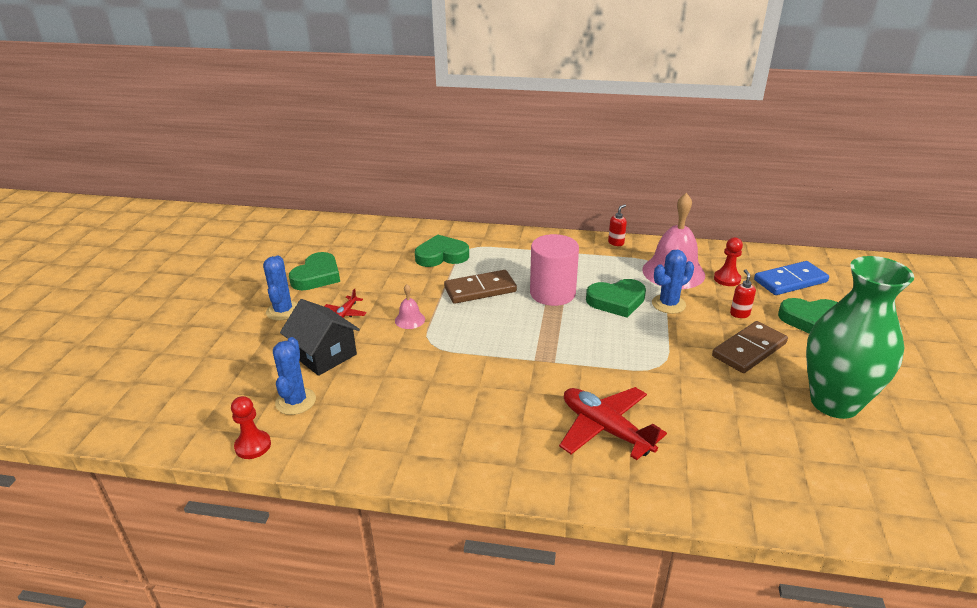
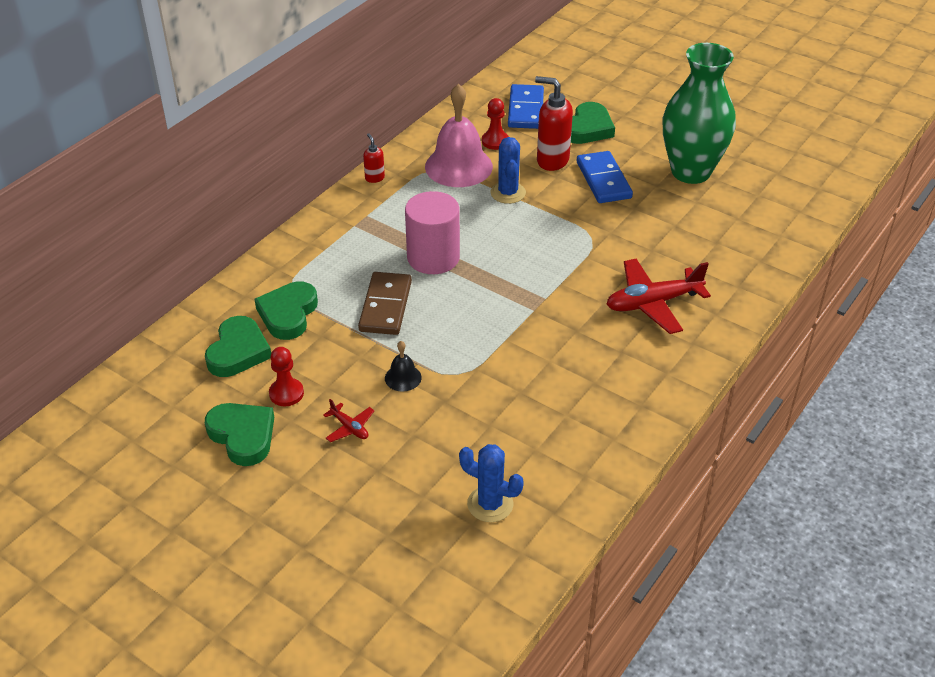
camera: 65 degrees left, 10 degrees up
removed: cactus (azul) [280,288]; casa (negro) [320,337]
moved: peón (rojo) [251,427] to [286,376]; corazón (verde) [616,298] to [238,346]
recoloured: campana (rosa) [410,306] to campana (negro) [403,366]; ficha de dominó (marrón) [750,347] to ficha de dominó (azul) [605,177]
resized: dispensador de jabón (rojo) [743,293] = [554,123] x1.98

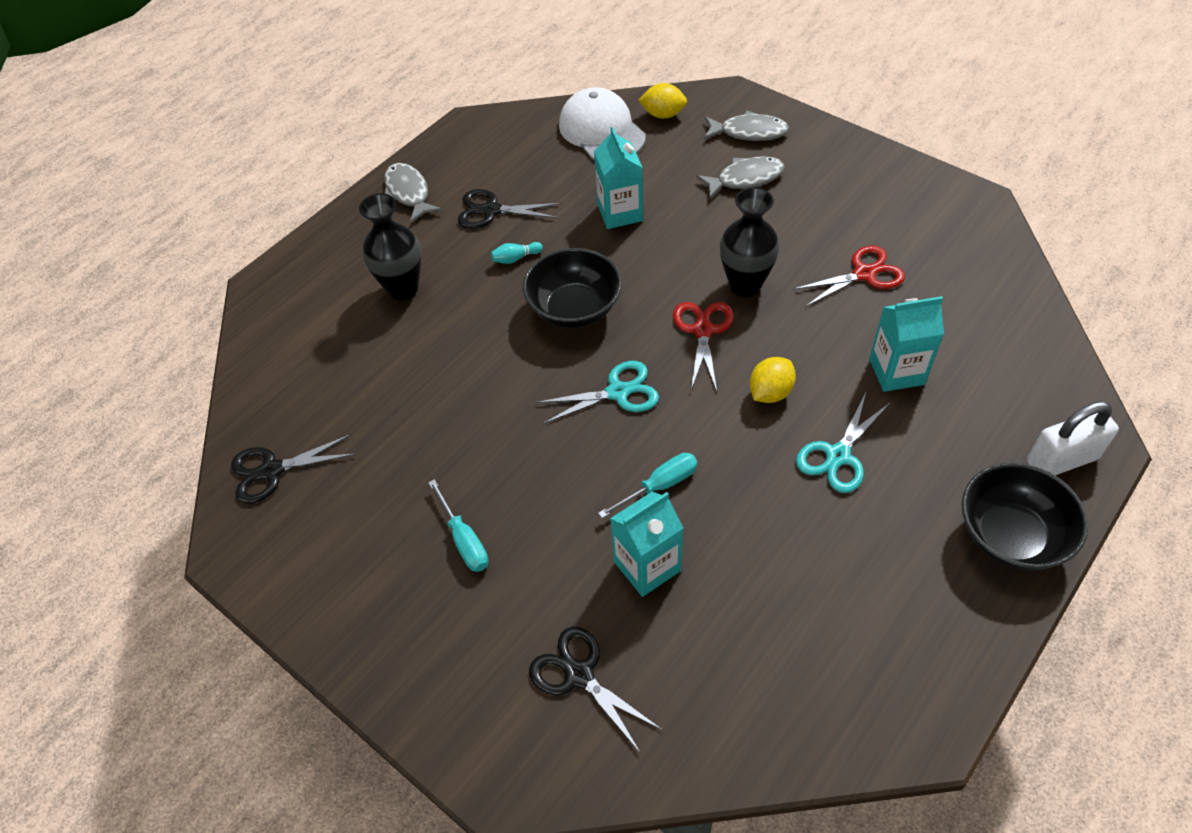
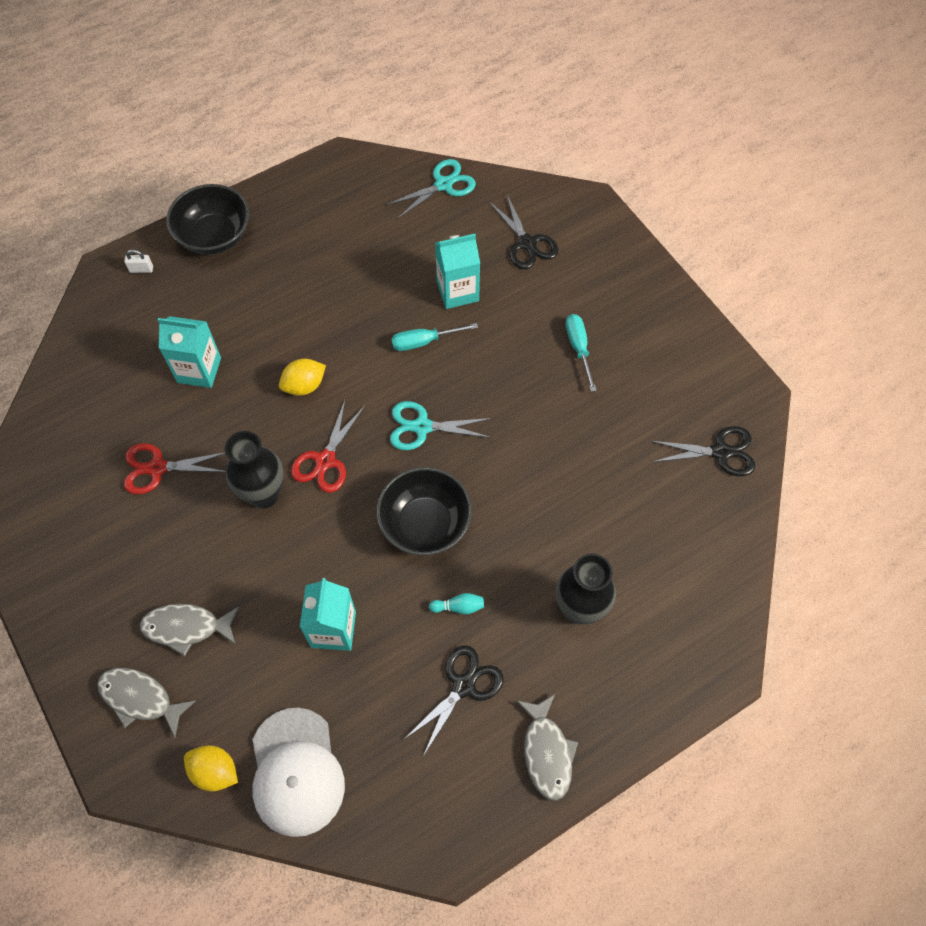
camera: 165 degrees left, 10 degrees up
moved: tijeras (turquesa) [843,443] to [431,189]
turned: tijeras (negro) [510,209] = [453,700] 75 degrees counterclockwise
resized: candado (blanco) [1073,438] = [138,261] x0.45

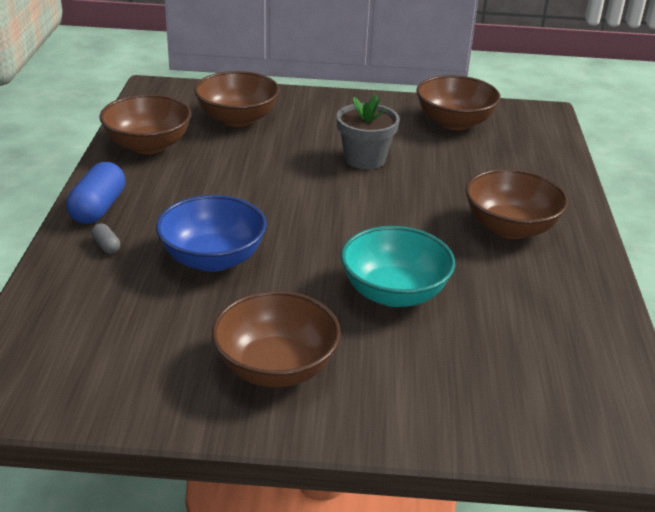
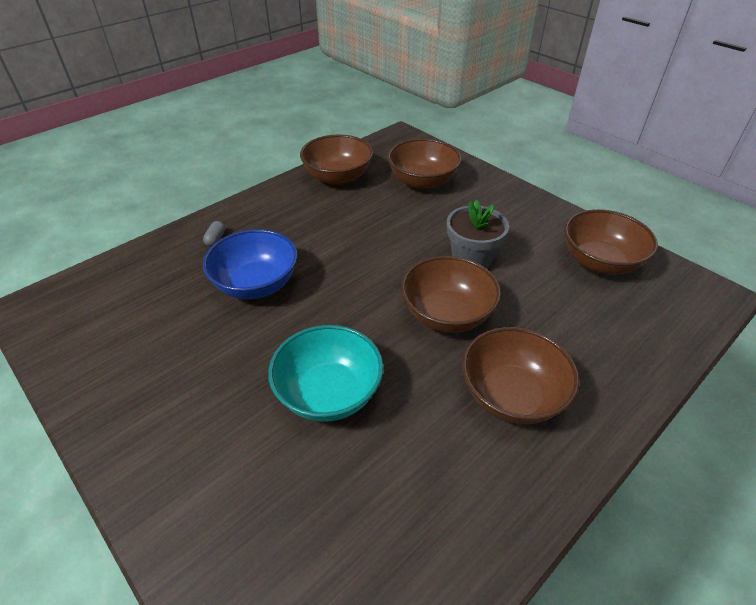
camera: 45 degrees right, 10 degrees up
removed: cápsula (azul) [95,193]
moved: cuenco (marrón) [276,339] to [451,294]

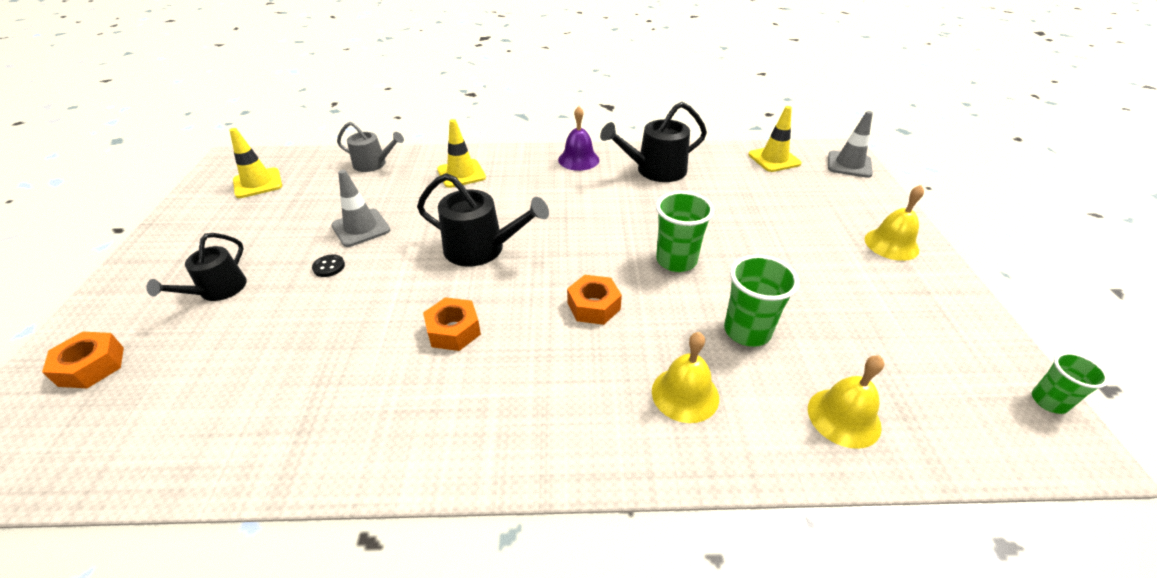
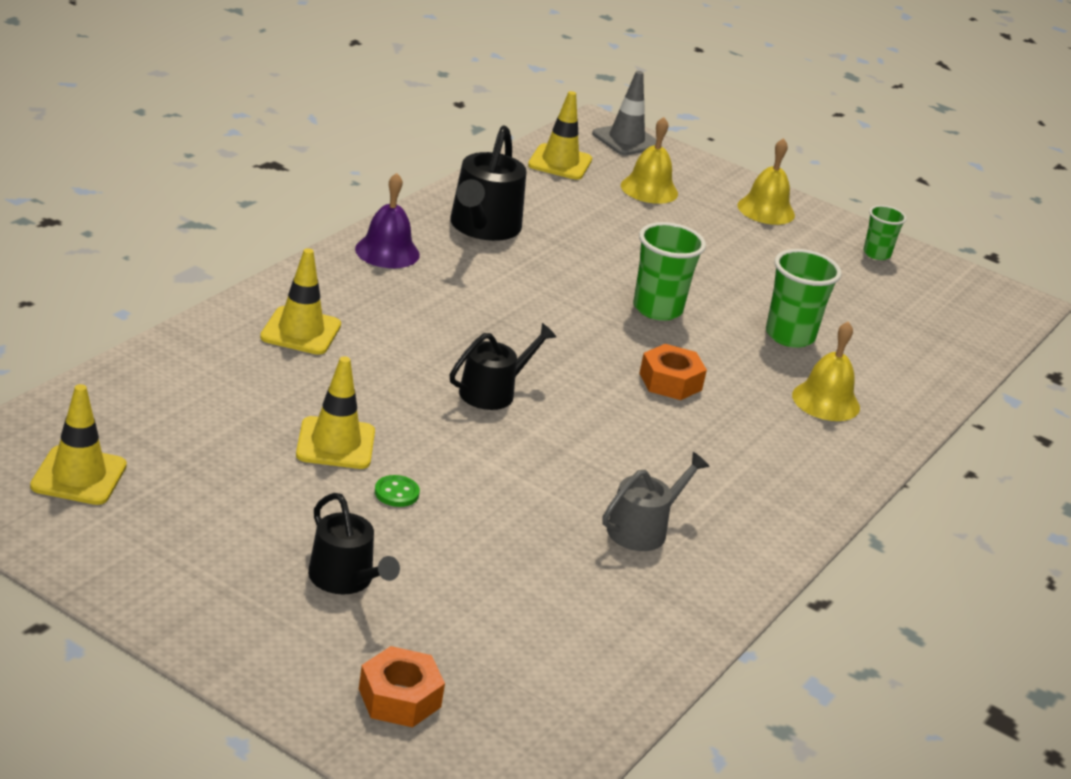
camera: 60 degrees left, 10 degrees down
removed: tuerca (naranja) [452,324]
moved: regadera (gris) [370,147] to [655,501]; campana (amarillo) [846,402] to [649,160]; vaso (verde) [1070,383] to [885,232]
recoloured: botón (negro) [328,265] to botón (verde) [397,491]; cono de tráfico (gris) [360,208] to cono de tráfico (amarillo) [335,412]
resized: regadera (negro) [483,220] = [503,366] x0.66

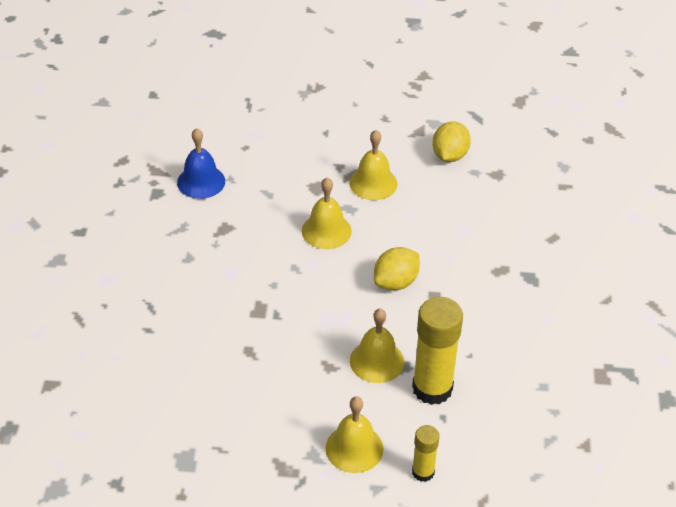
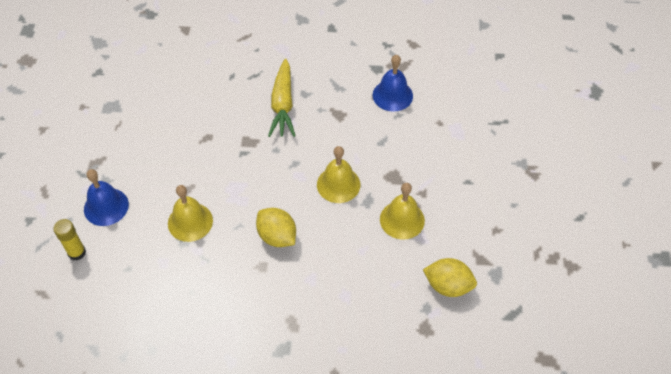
camera: 90 degrees right, 10 degrees up
removed: barra de pegamento (amarillo) [437,351]
added: zanahoria (amarillo) [282,98]
recoloured: campana (amarillo) [354,434] to campana (azul) [106,197]

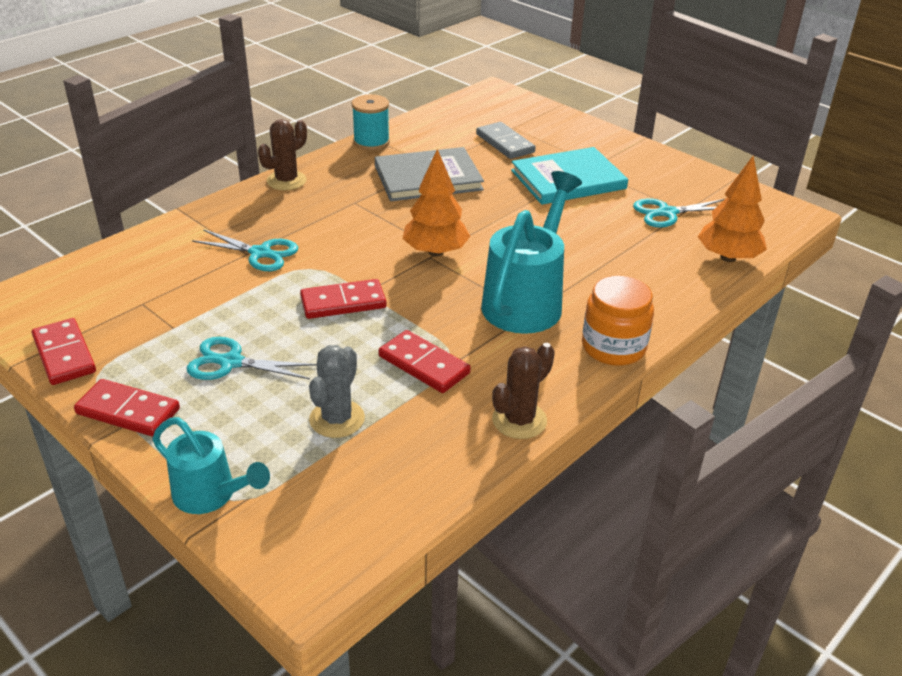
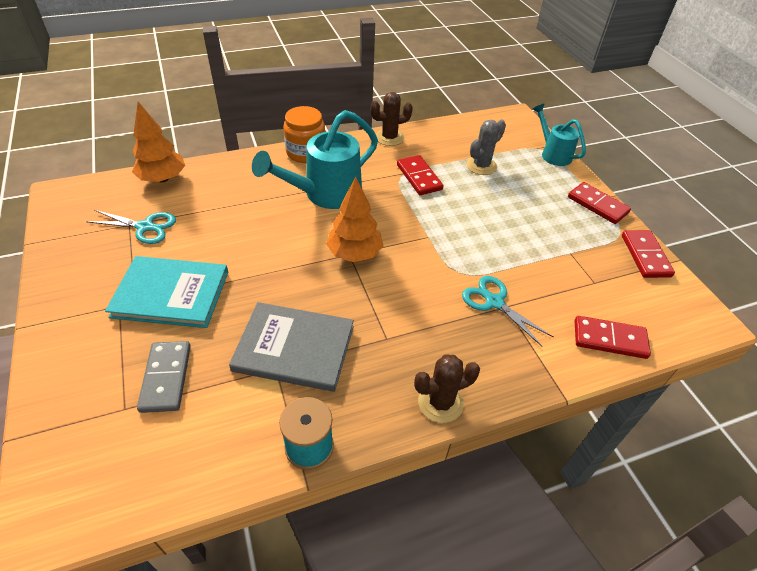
camera: 155 degrees left, 10 degrees up
removed: tijeras (turquesa) [252,358]
moved: ficha de dominó (rojo) [343,299] to [613,337]

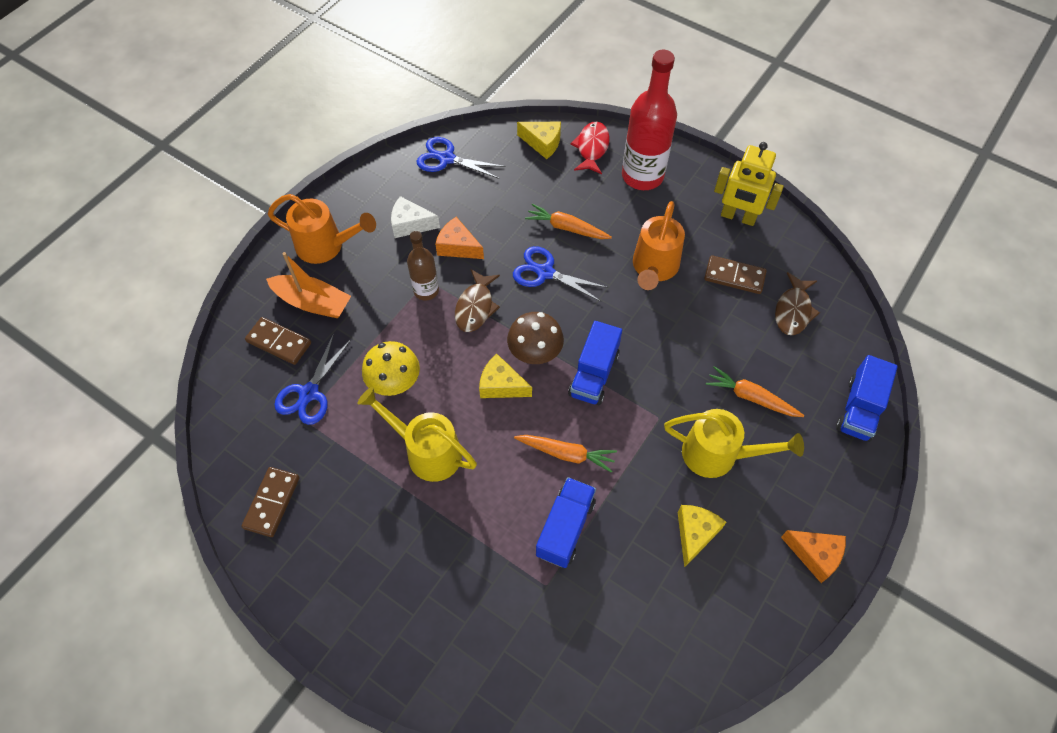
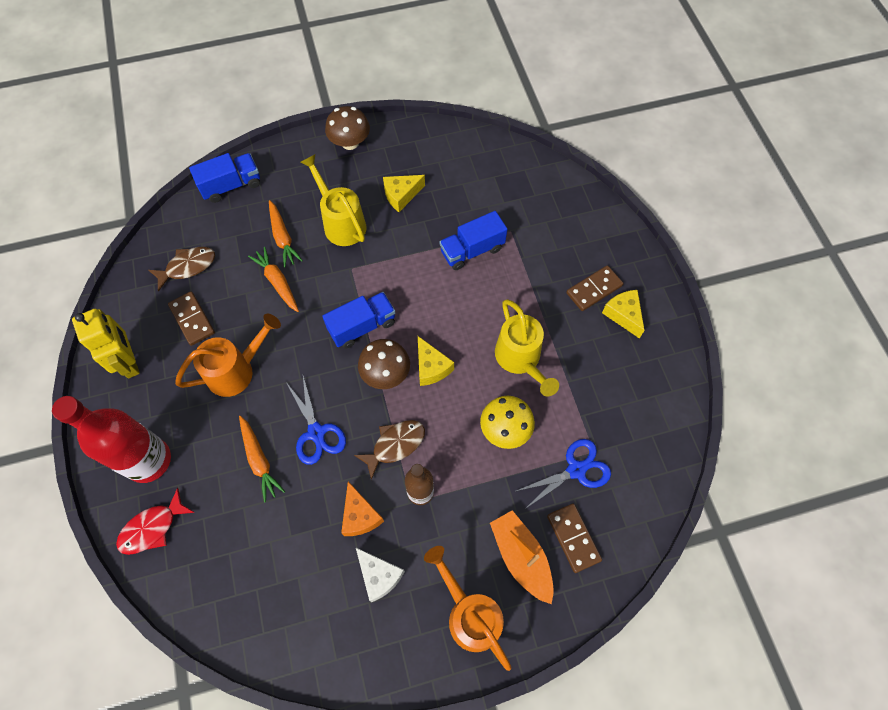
camera: 140 degrees left, 5 degrees up
removed: tijeras (azul) [461,158]
moved: ficha de dominó (marrón) [271,502] to [594,288]; zanahoria (naranja) [565,454] to [273,279]; queso (amarillo) [539,140] to [623,314]
replaced: queso (naranja) [813,556] to seta (marrón) [347,128]

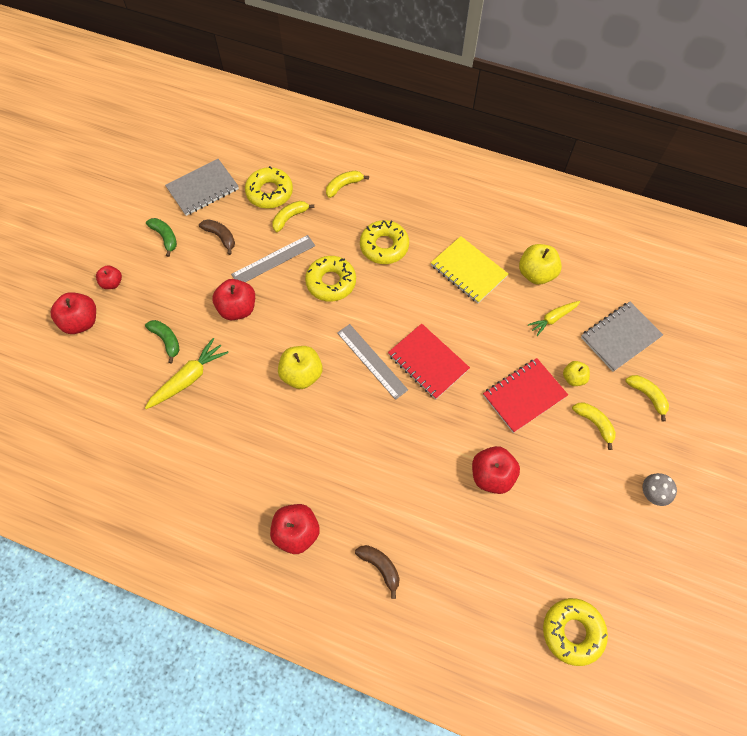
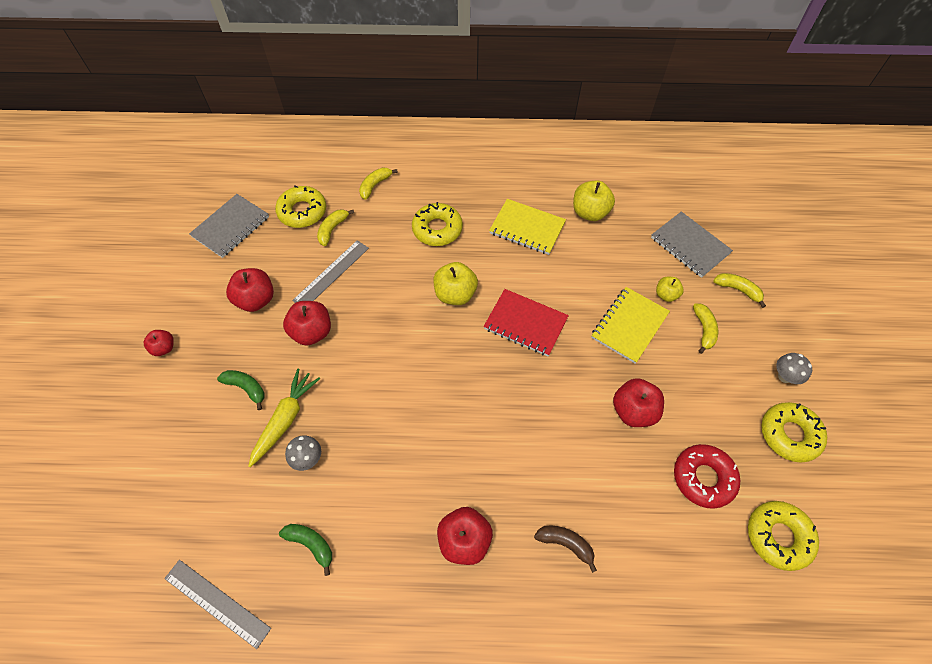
camera: 20 degrees left, 5 degrees down
removed: plátano (marrón) [217,237]; zanahoria (amarillo) [554,318]
added: seta (gris) [303,453]; rosquilla (rojo) [707,476]
moved: manzana (rojo) [73,313] to [250,290]; plátano (verde) [161,237] to [305,550]; manzana (amarillo) [300,367] to [455,283]; rosquilla (amarillo) [330,279] to [794,432]; regla (gris) [372,362] to [217,604]
recoloured: cuaderno (rojo) [525,395] to cuaderno (amarillo) [630,325]
turned: plátano (amarillo) [594,426] = [705,329] 60 degrees clockwise; cuaderno (gris) [622,337] = [692,244] 75 degrees counterclockwise

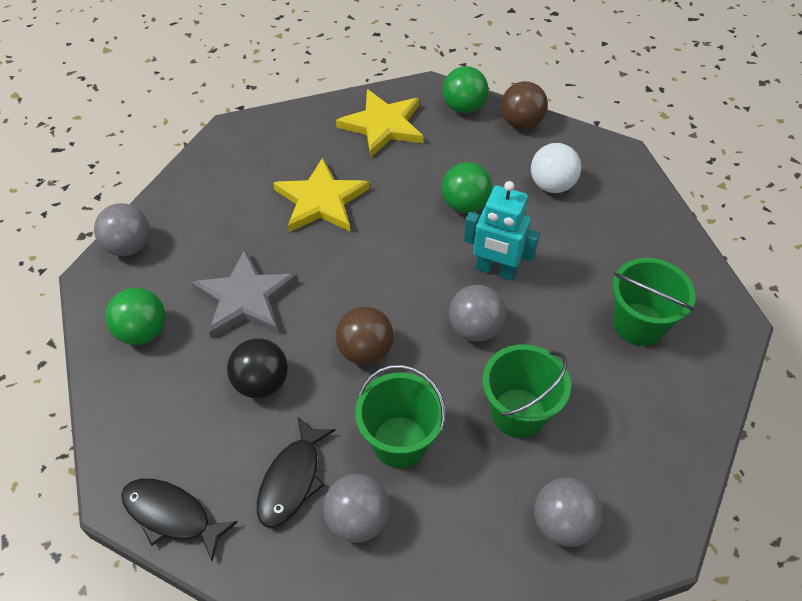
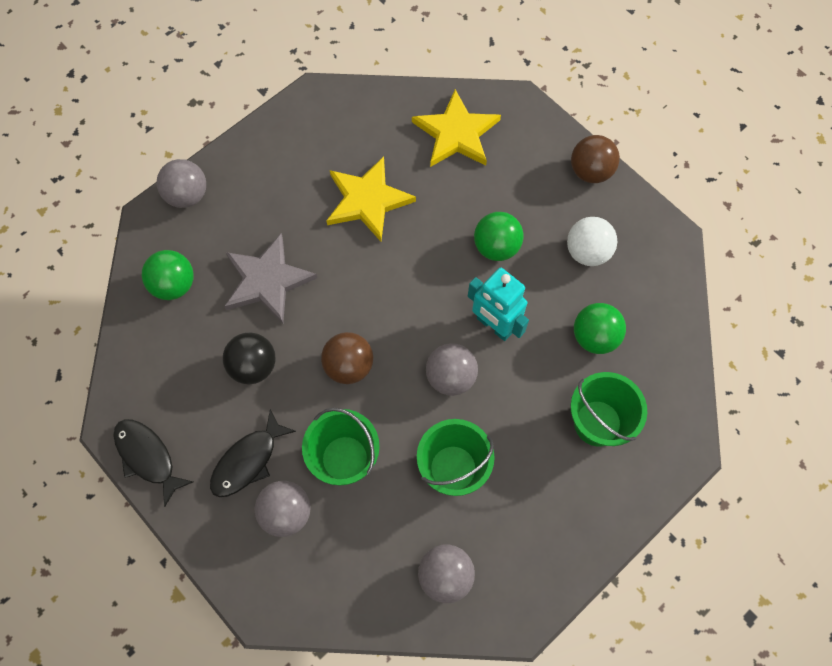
camera: 20 degrees right, 15 degrees up
moved: pelota (verde) [465,90] to [600,328]

